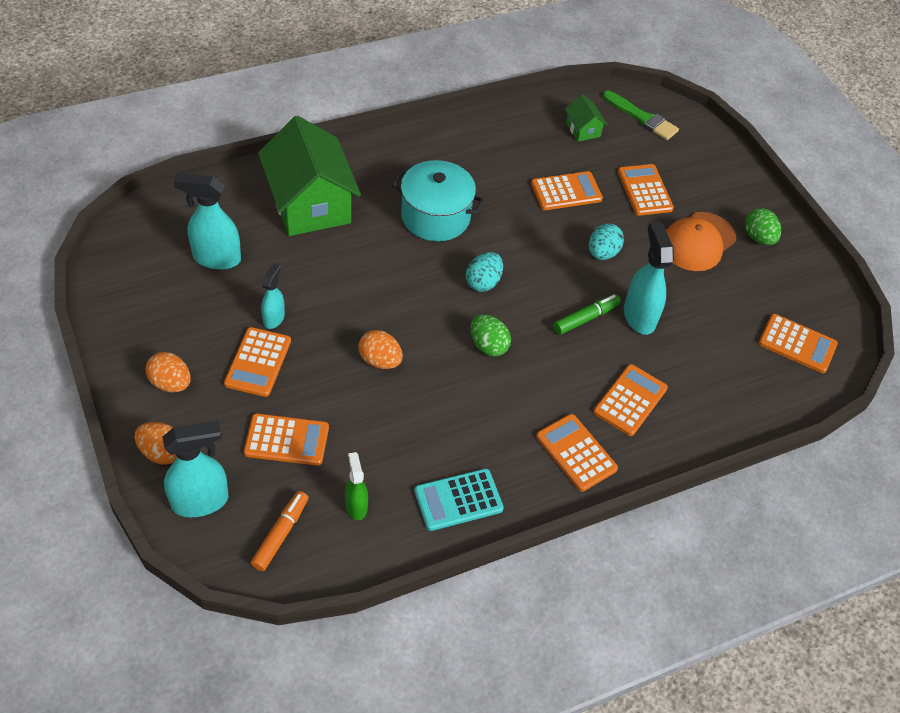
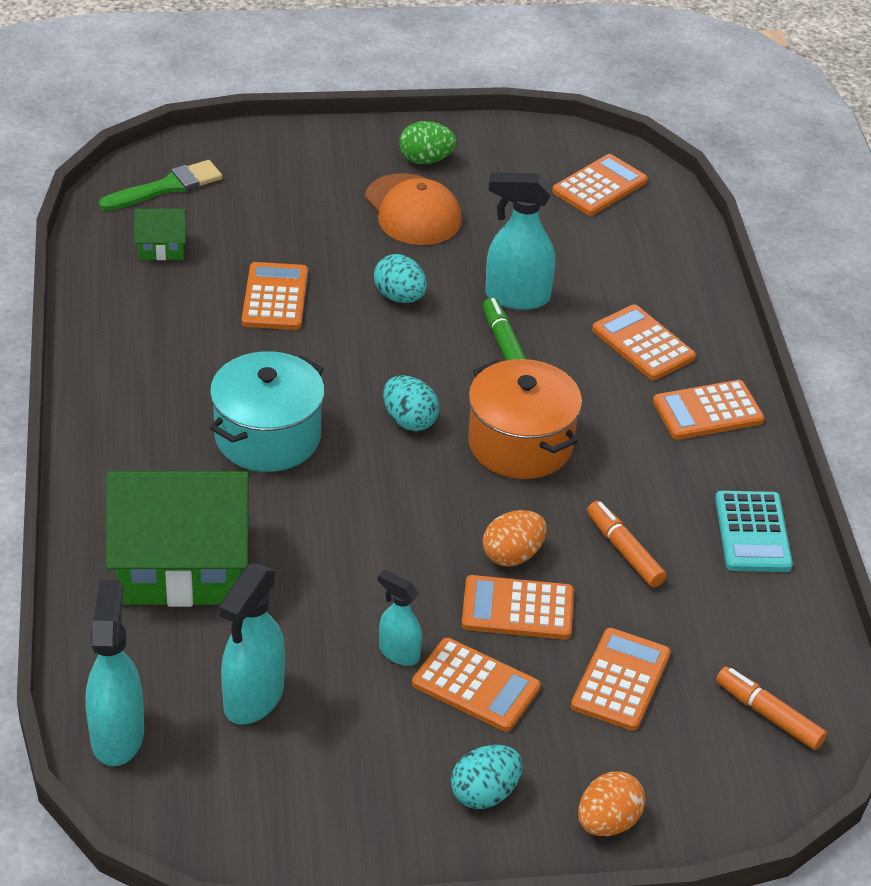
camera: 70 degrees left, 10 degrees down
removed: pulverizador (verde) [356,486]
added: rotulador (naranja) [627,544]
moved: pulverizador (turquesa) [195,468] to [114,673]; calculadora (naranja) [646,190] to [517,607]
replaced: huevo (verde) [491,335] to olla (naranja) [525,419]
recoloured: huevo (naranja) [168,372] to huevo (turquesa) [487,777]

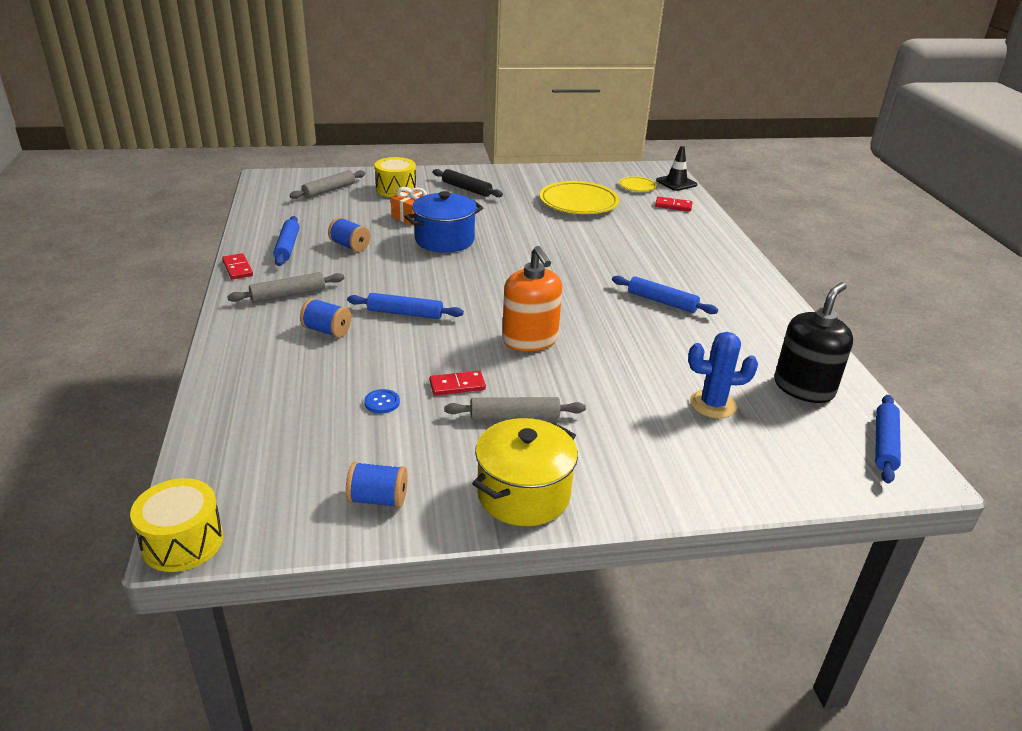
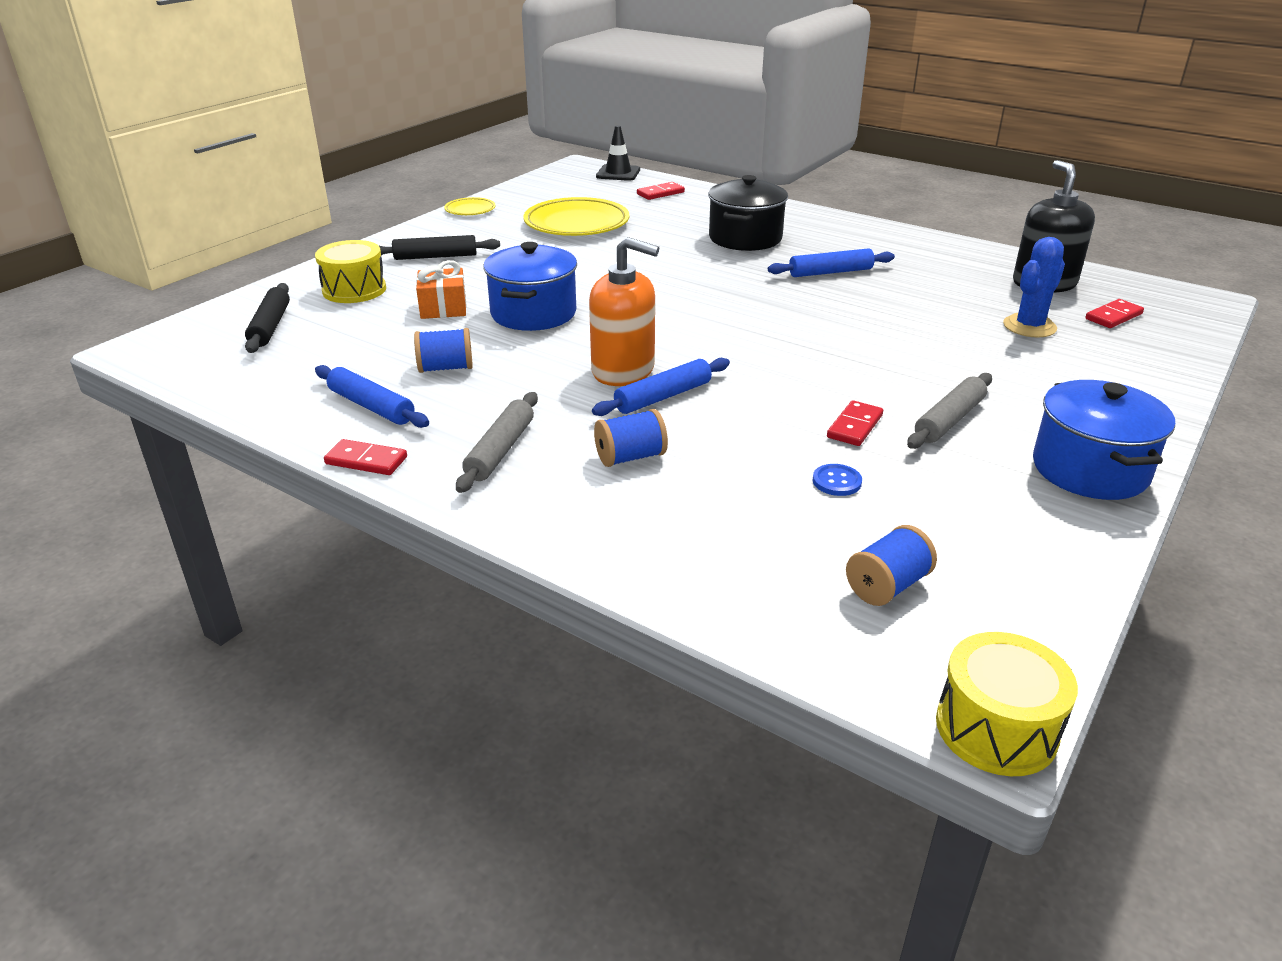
camera: 45 degrees left, 0 degrees up
removed: rodillo (azul) [888,439]
added: olla (negro) [748,213]; ficha de dominó (rojo) [1114,313]
moved: carrete (azul) [377,485] to [891,565]; dispensador de jabón (naranja) [532,298] to [624,311]; plato (amarillo) [638,184] to [469,206]
recoloured: rodillo (gris) [327,184] to rodillo (negro) [267,318]; olla (amarillo) [525,472] to olla (azul) [1104,440]

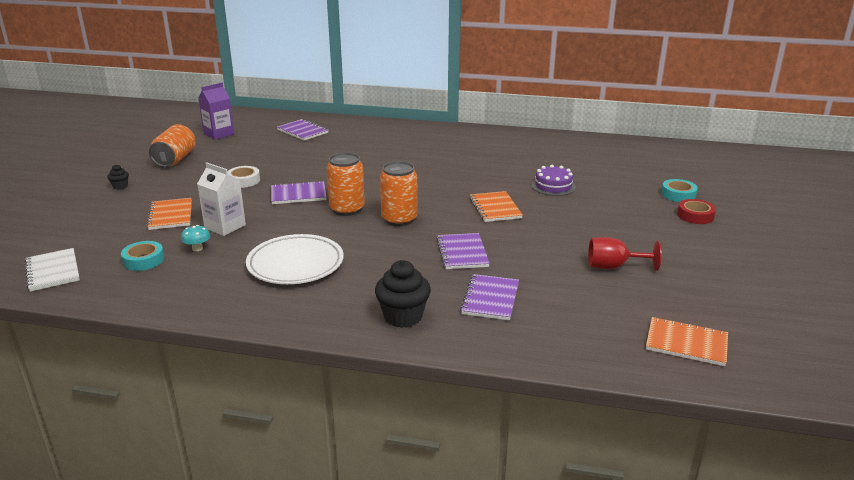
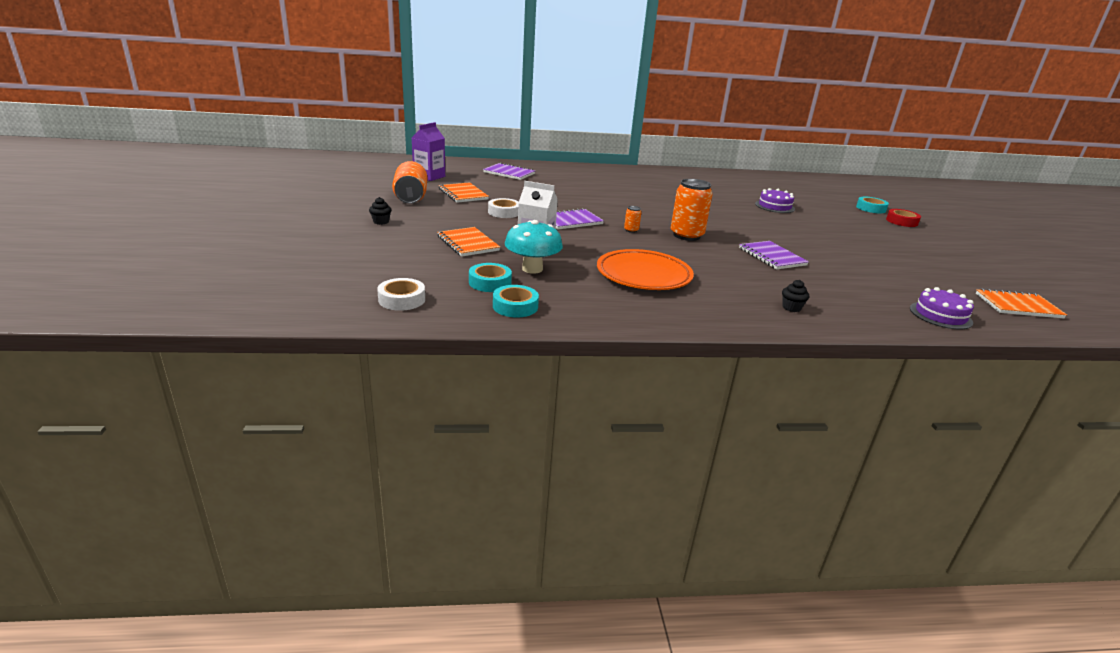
camera: 20 degrees left, 0 degrees up
removed: cuaderno (morado) [489,297]; copa (rojo) [625,254]
added: cinta adhesiva (turquesa) [516,301]; tarta (morado) [942,308]
moved: cuaderno (naranja) [496,206] to [464,192]
replaced: cuaderno (blanco) [52,270] to cinta adhesiva (blanco) [401,294]
recoloured: plato (blanco) [295,259] to plato (naranja) [645,269]
resized: seta (turquesa) [196,238] = [534,247] x1.92; lata (naranja) [346,184] = [633,219] x0.44; magdalena (negro) [403,294] = [795,296] x0.50

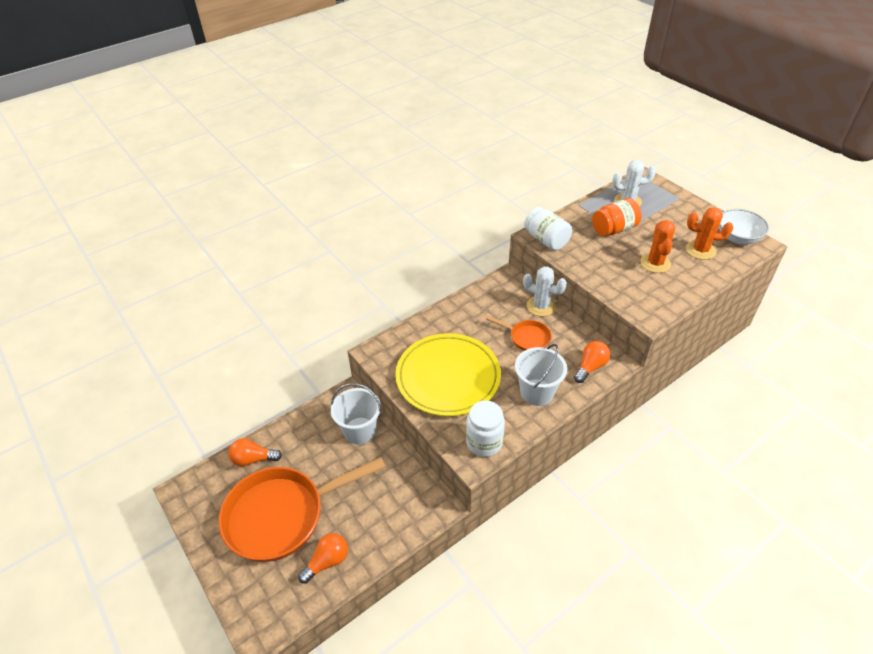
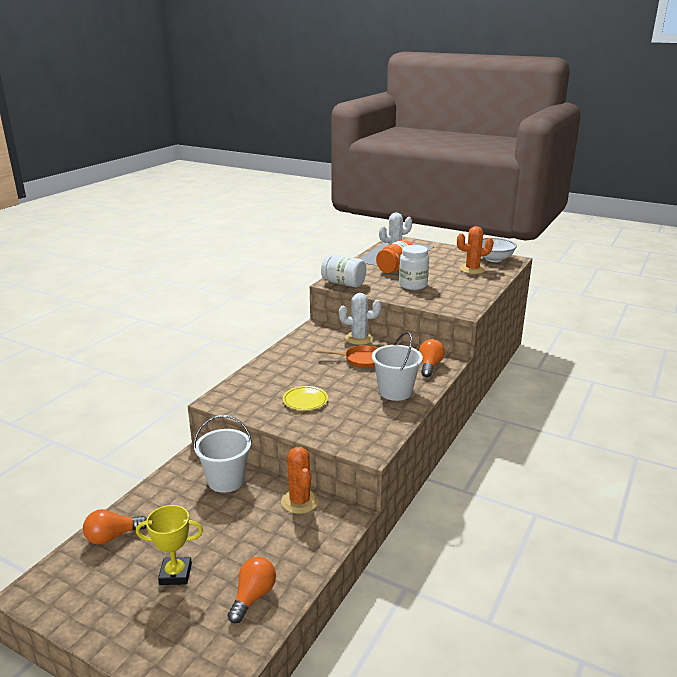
camera: 25 degrees left, 20 degrees down
moved: tarro (blanco) [485,428] to [414,267]; cactus (naranja) [657,246] to [300,480]
replaced: sartén (naranja) [302,509] to trofeo (amarillo) [169,545]
resized: plato (amarillo) [448,374] = [305,398] x0.41

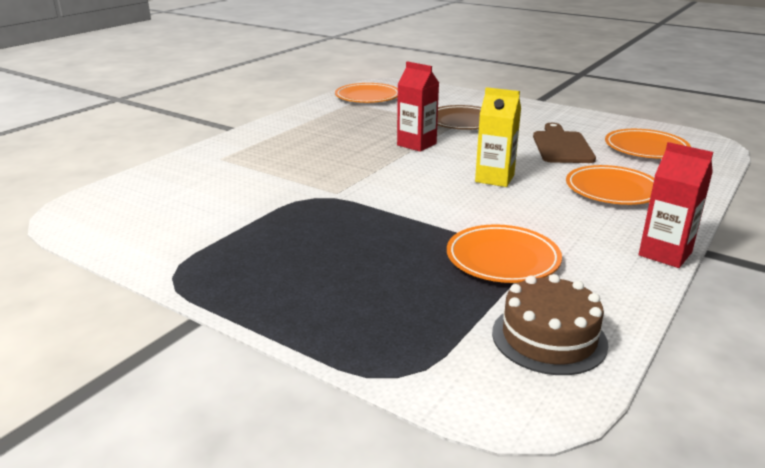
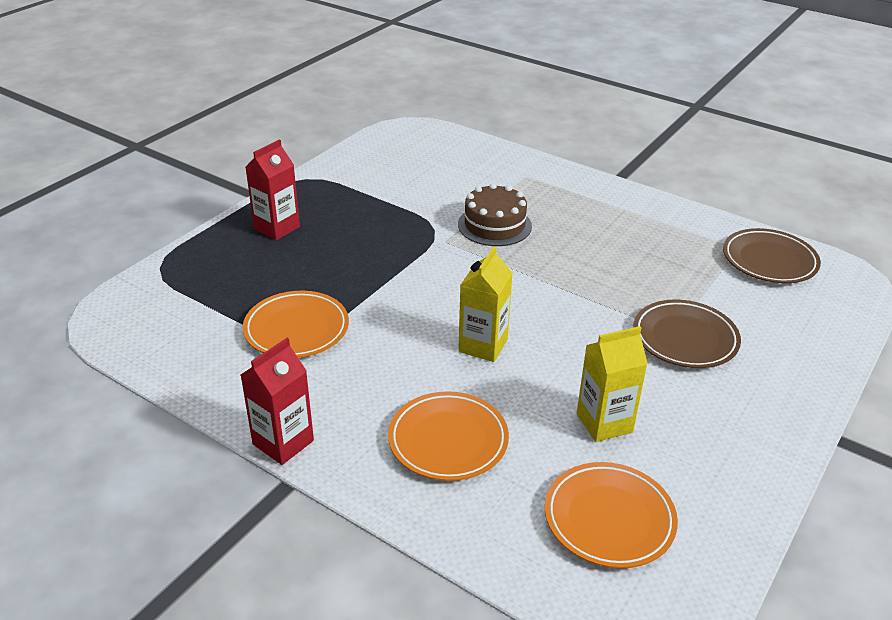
camera: 90 degrees right, 10 degrees up
moved: cartón de leche (rojo) [418,106] to [272,189]; tarta (marrón) [550,324] to [495,214]
replaced: tabla de cortar (marrón) [564,143] to cartón de leche (amarillo) [612,384]
recoloured: plato (naranja) [366,93] to plato (marrón) [772,255]

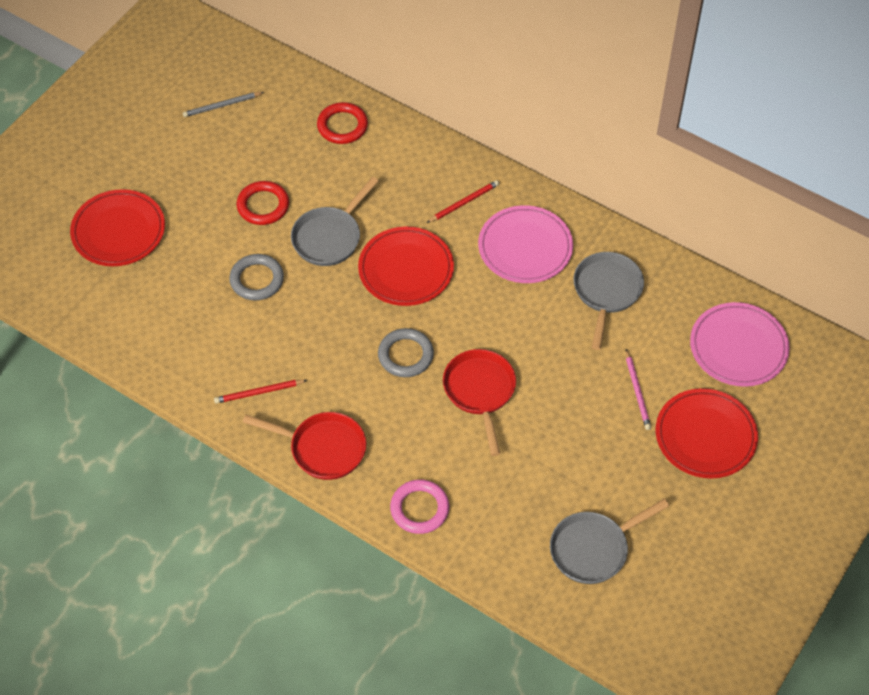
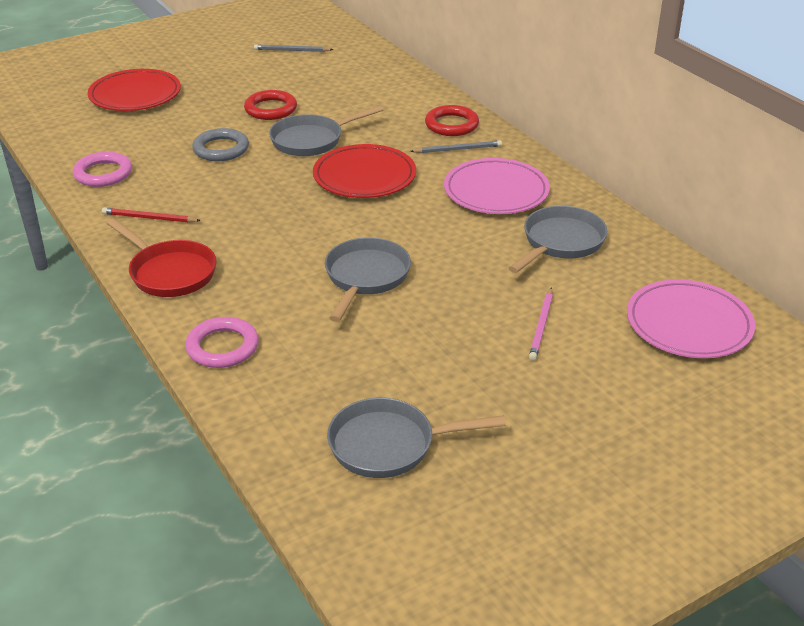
camera: 25 degrees right, 20 degrees down
removed: anillo (gris) [406,352]; plato (rojo) [707,433]
added: anillo (rosa) [102,169]
moved: anillo (rojo) [342,123] to [452,120]
recoloured: lápiz (rojo) [463,201] to lápiz (gris) [456,146]; sartén (rojo) [479,402] to sartén (gris) [368,279]

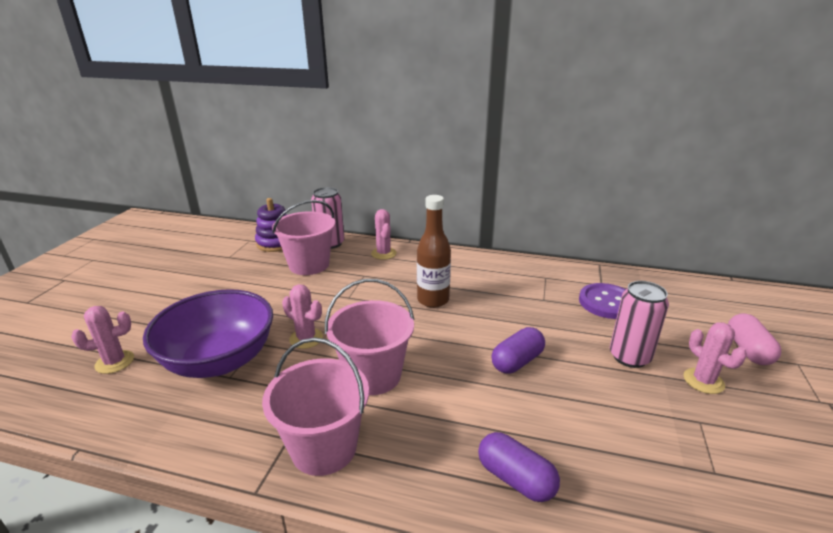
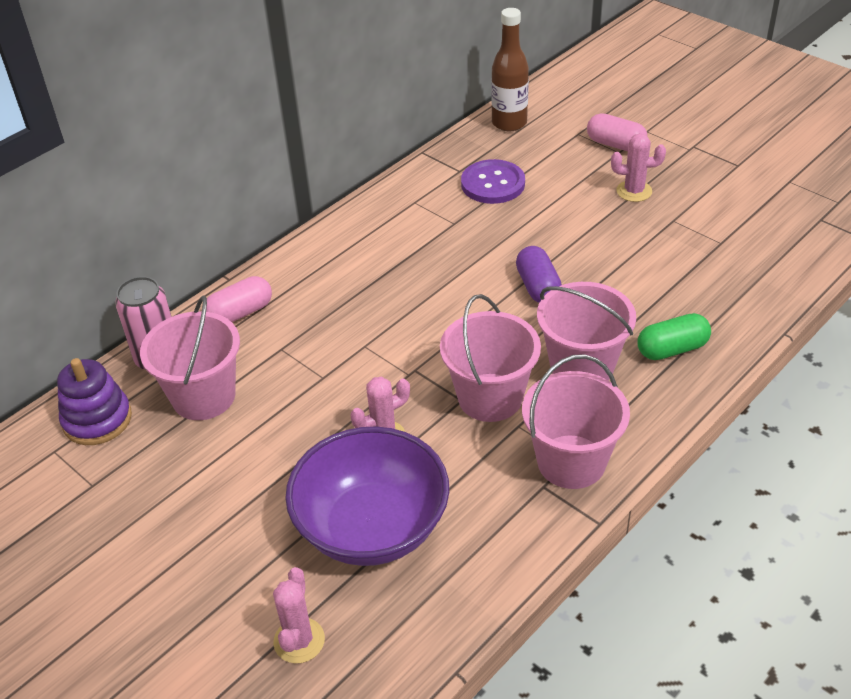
camera: 60 degrees left, 15 degrees up
removed: lata (rosa) [639,324]
added: balde (rosa) [586,331]
moved: botella (marrón) [434,251] to [510,69]
replaced: cactus (rosa) [384,234] to cápsula (rosa) [239,299]
recoloured: cápsula (morado) [519,467] to cápsula (verde) [674,336]

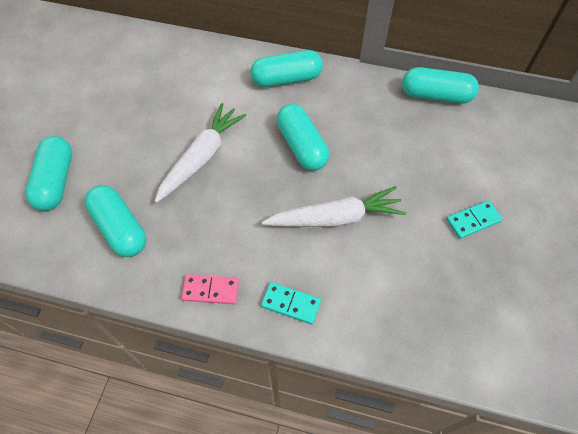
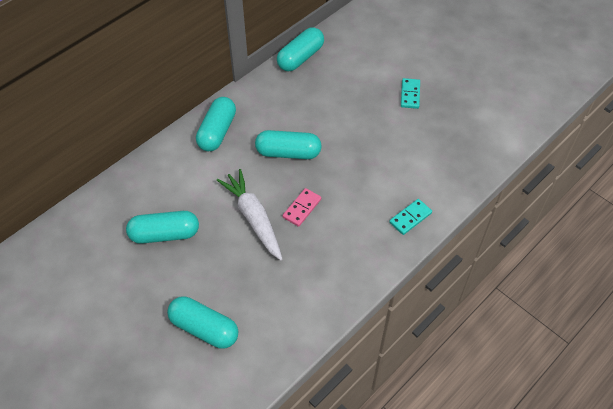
camera: 60 degrees left, 5 degrees down
removed: zanahoria (blanco) [334,206]
moved: cápsula (turquesa) [115,221] to [162,227]; ficha de dominó (rosa) [210,289] to [302,207]

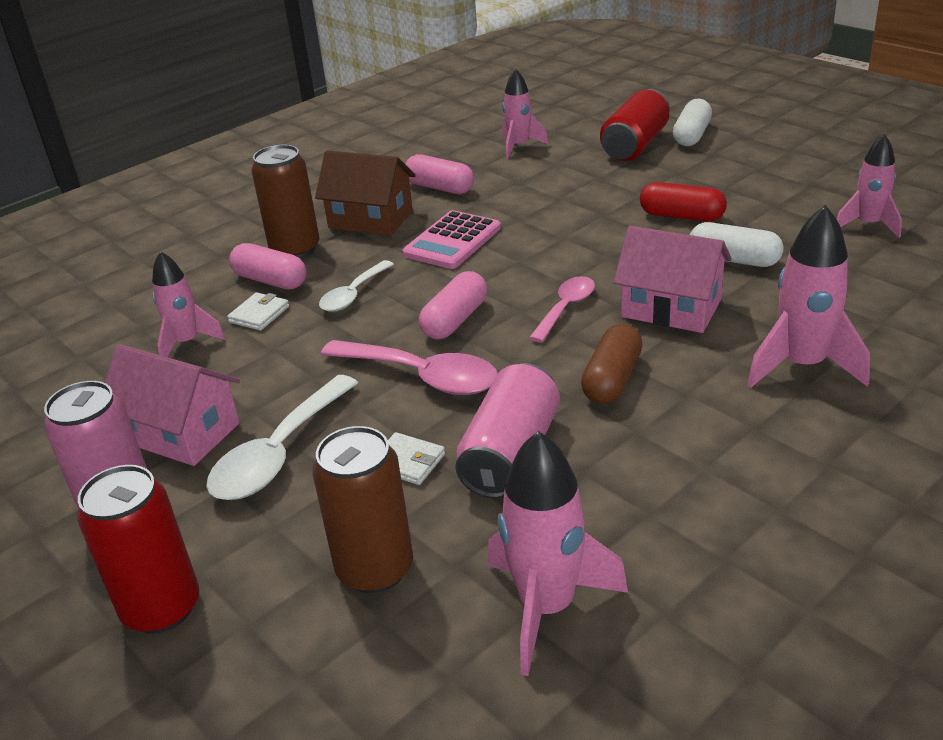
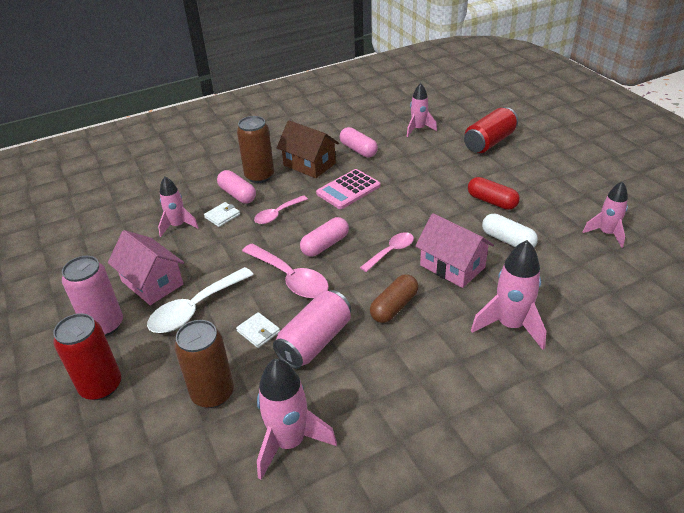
camera: 15 degrees right, 5 degrees up
removed: cápsula (blanco) [692,122]
recoloured: cuchara (blanco) [356,286] to cuchara (rosa) [281,209]

